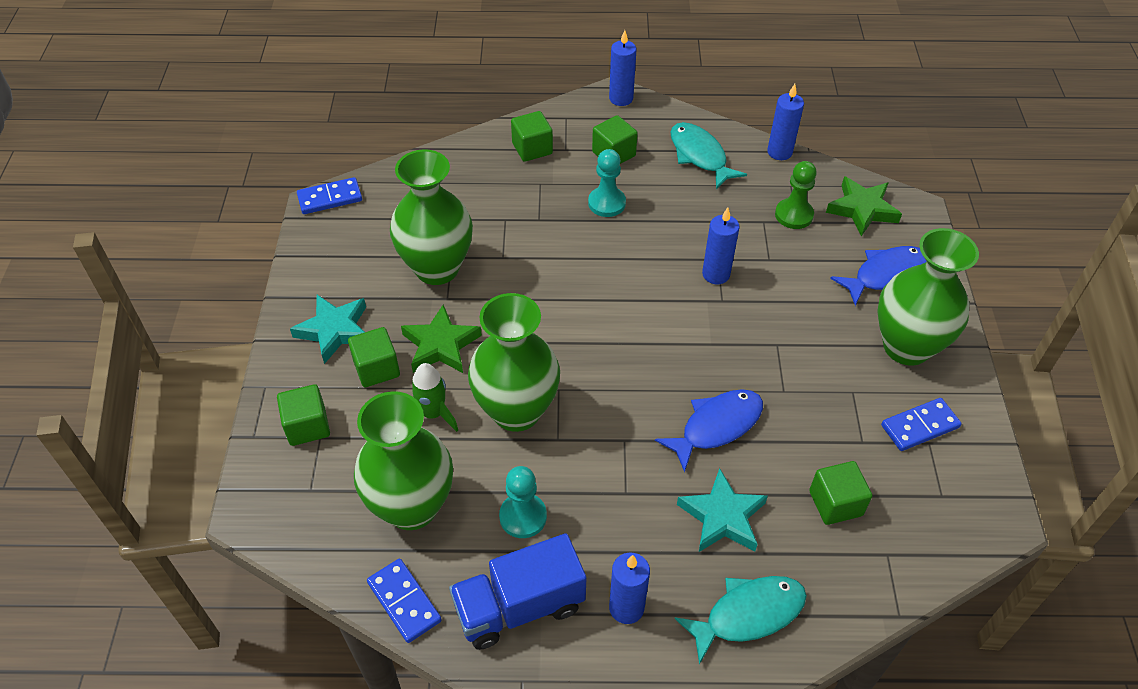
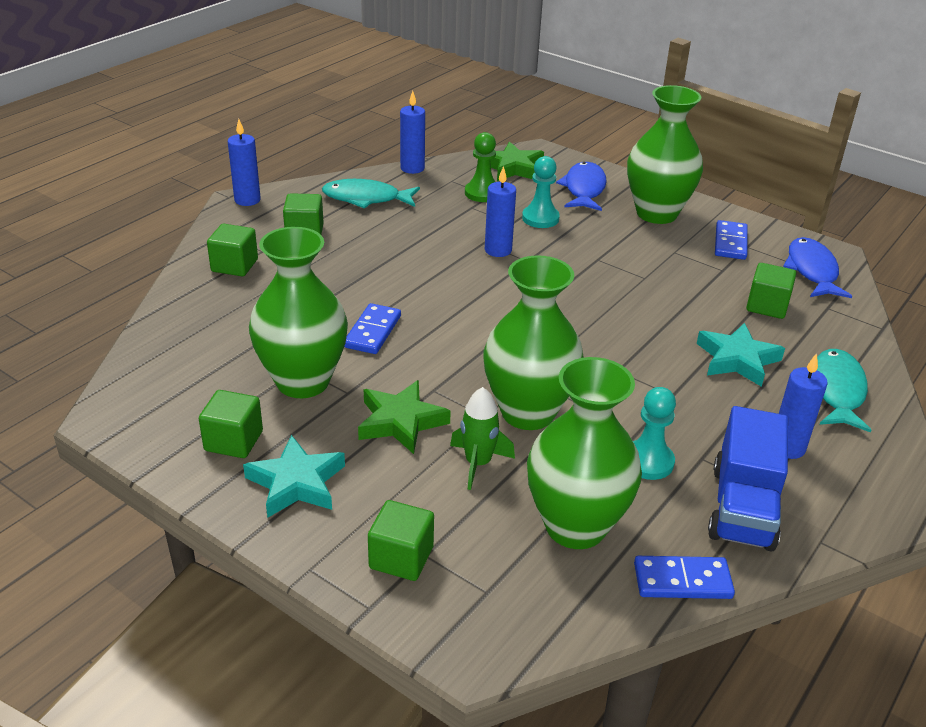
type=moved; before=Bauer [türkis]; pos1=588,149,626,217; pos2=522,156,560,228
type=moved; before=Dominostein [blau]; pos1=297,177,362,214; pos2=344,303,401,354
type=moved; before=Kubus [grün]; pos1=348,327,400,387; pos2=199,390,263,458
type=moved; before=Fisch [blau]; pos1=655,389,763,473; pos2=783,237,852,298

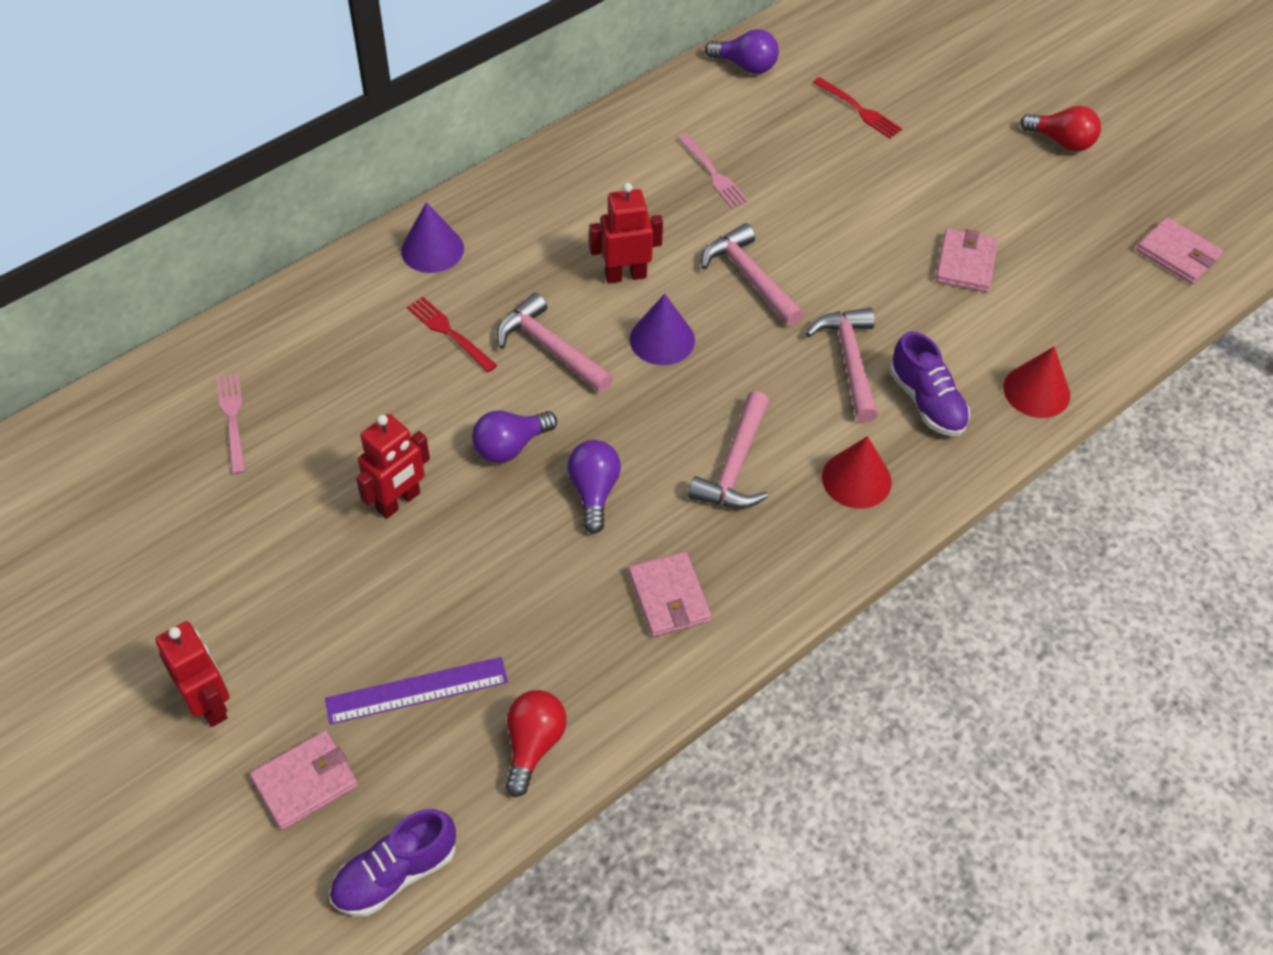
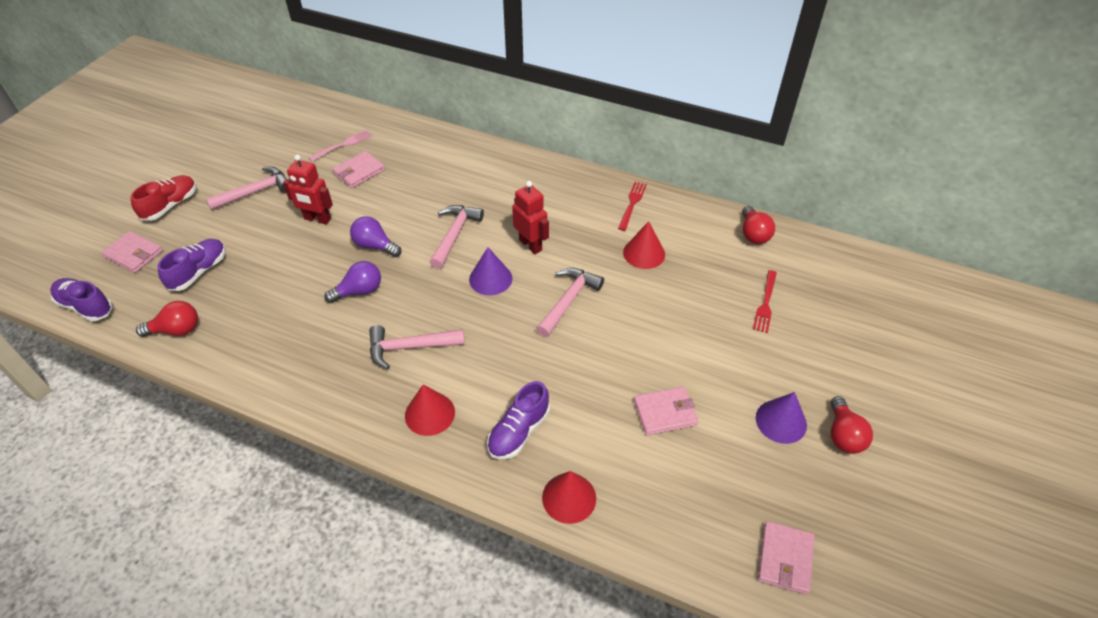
type=recoloured; before=Glühbirne [lila]; after=Glühbirne [rot]; pos1=705,29,779,74; pos2=742,206,775,244
type=replaced; before=Gabel [rosa]; after=Kegel [rot]; pos1=678,133,749,209; pos2=623,221,665,269
type=moved; before=Kegel [lila]; pos1=401,202,464,273; pos2=756,392,807,444
type=moved; before=Gabel [rot]; pos1=407,297,497,373; pos2=618,182,647,231
type=moved; before=Hammer [rosa]; pos1=806,308,878,422; pos2=206,167,287,210
type=moved; before=Geldbörse [rosa]; pos1=628,552,712,637; pos2=332,151,385,188
type=replaced; before=Roboter [rot]; after=Schuh [rot]; pos1=155,621,230,727; pos2=130,175,197,221
type=replaced; before=Lineal [lila]; after=Schuh [lila]; pos1=325,657,508,725; pos2=157,239,226,291

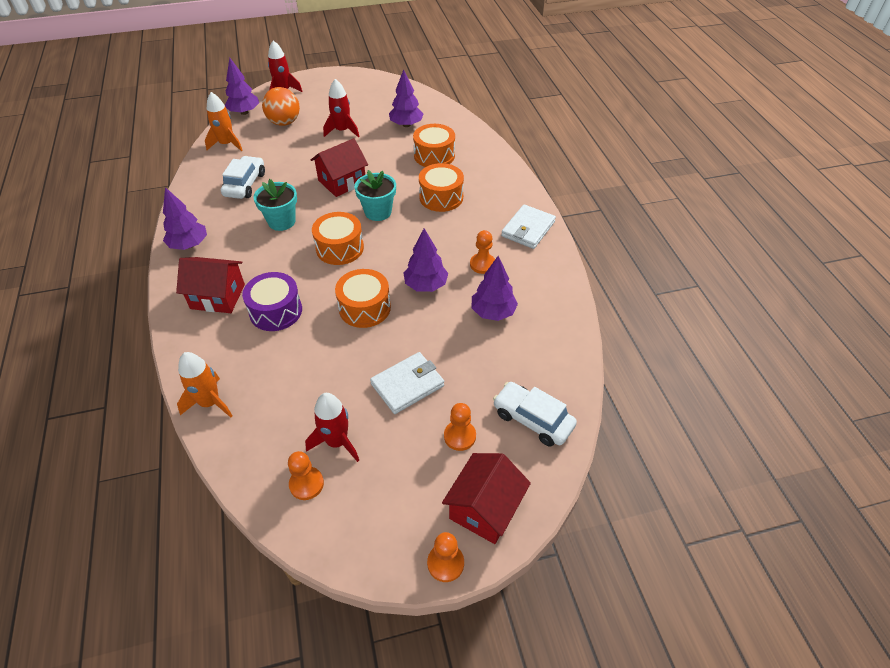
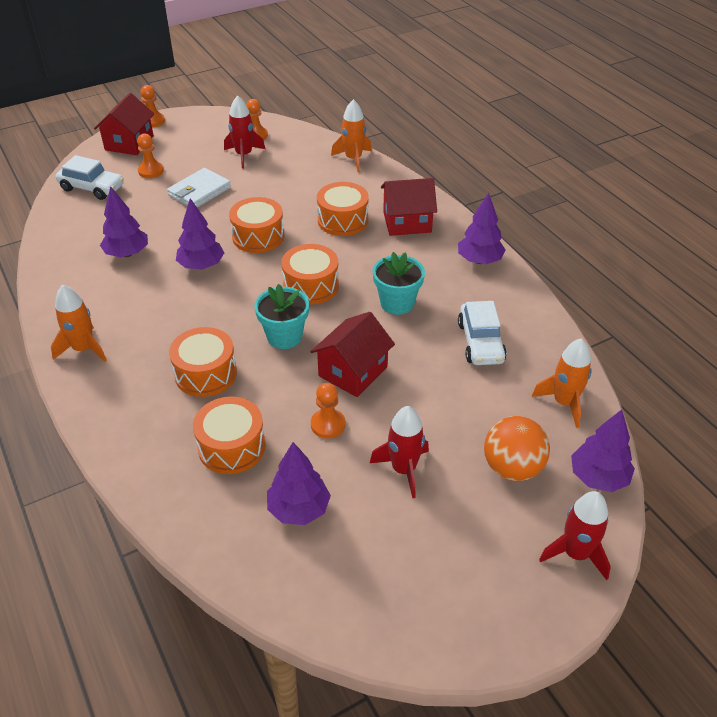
type=replaced; before=Geldbörse [weiß]; after=Rakete [orange]; pos1=501,204,556,249; pos2=51,284,107,362
type=moved; before=Bauer [orange]; pos1=470,230,495,274; pos2=311,383,346,438
type=recoloured; before=Trommel [lila]; after=Trommel [orange]; pos1=242,272,302,331; pos2=317,182,369,236

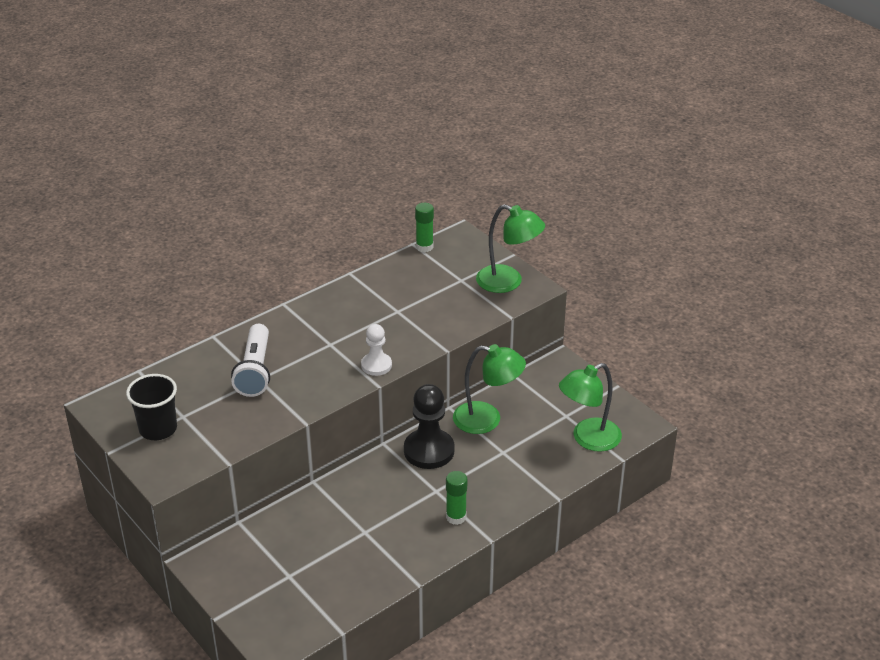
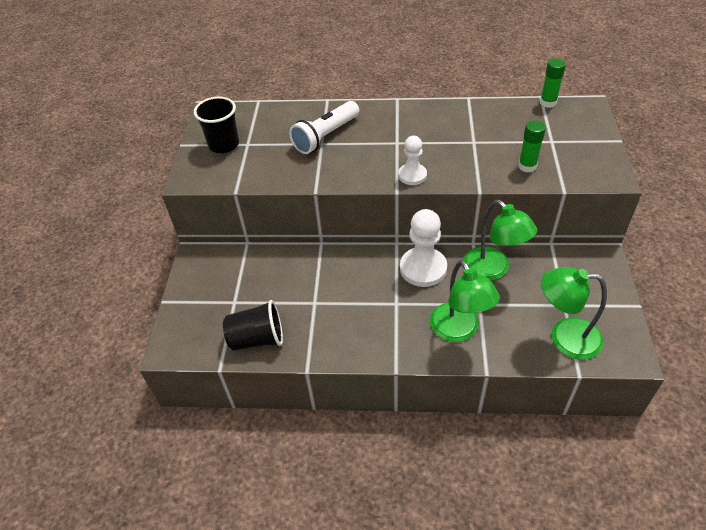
type=moved; before=Lampe [grün]; pos1=476,204,545,293; pos2=430,260,500,342
type=recoloured; before=Bauer [schwarz]; after=Bauer [weiß]; pos1=404,384,455,469; pos2=400,209,447,287
type=moved; before=Klebestift [grün]; pos1=446,471,467,525; pos2=518,120,546,172
type=added; after=Becher [schwarz]; pos2=223,300,283,351

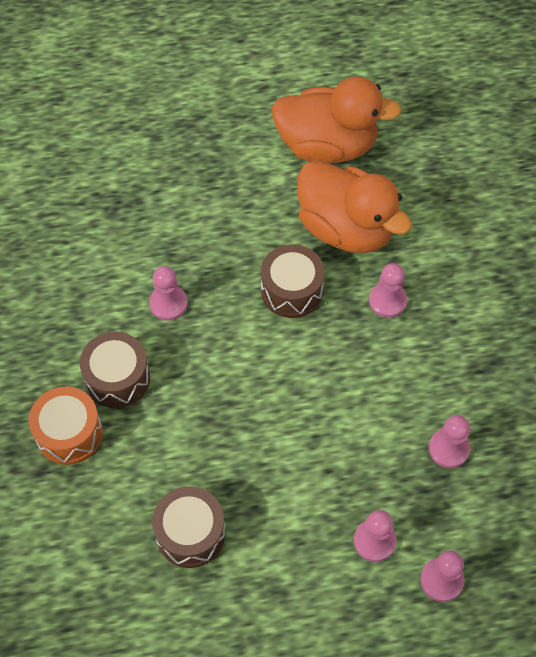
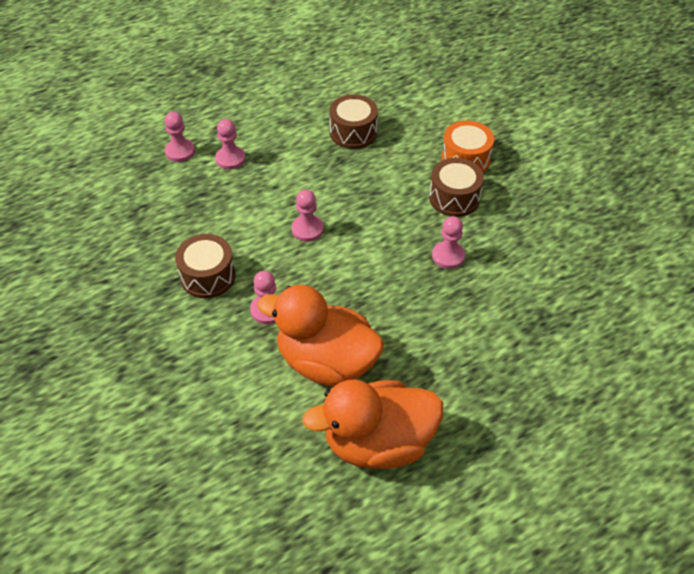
type=moved; before=Trommel [braun]; pos1=261,244,324,318; pos2=175,234,236,299
type=moved; before=Bauer [rosa]; pos1=429,415,470,468; pos2=292,190,324,242

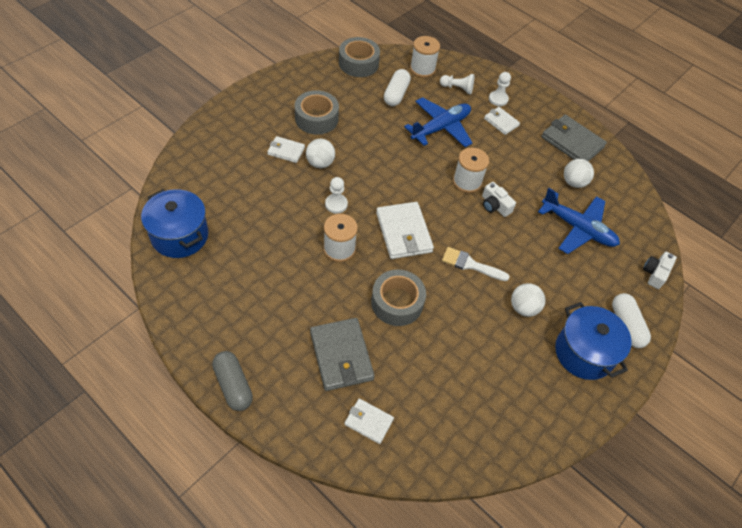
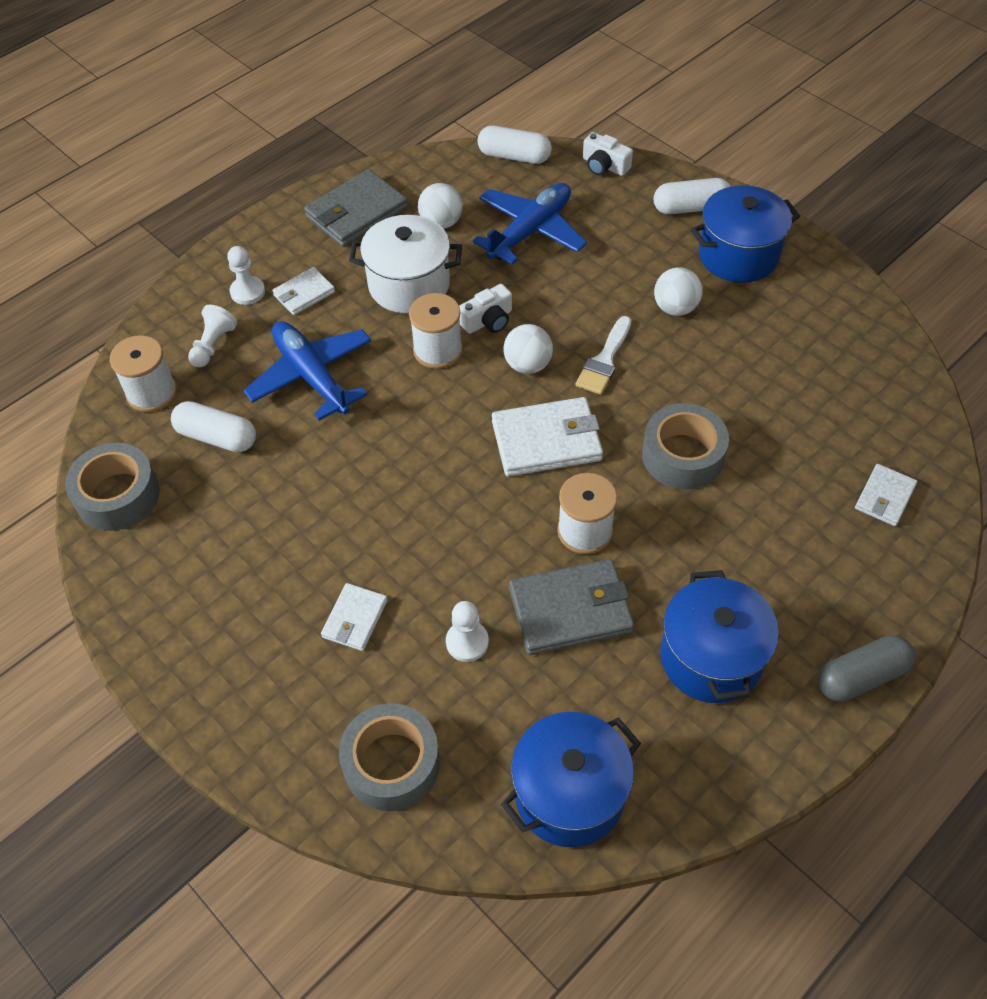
type=moved; before=Klebeband [grau]; pos1=295,90,339,135; pos2=339,703,440,811
type=moved; before=Ball [weiß]; pos1=306,139,335,168; pos2=504,324,553,374
type=moved; before=Bauer [weiß]; pos1=325,177,348,214; pos2=446,601,489,662
type=moved; before=Geldbörse [grau]; pos1=310,318,375,391; pos2=509,559,634,655
type=added; after=Kapsel [weiß]; pos2=478,126,552,164
type=added; after=Kochtopf [weiß]; pos2=349,215,462,313
type=added; after=Kochtopf [blau]; pos2=660,570,779,703

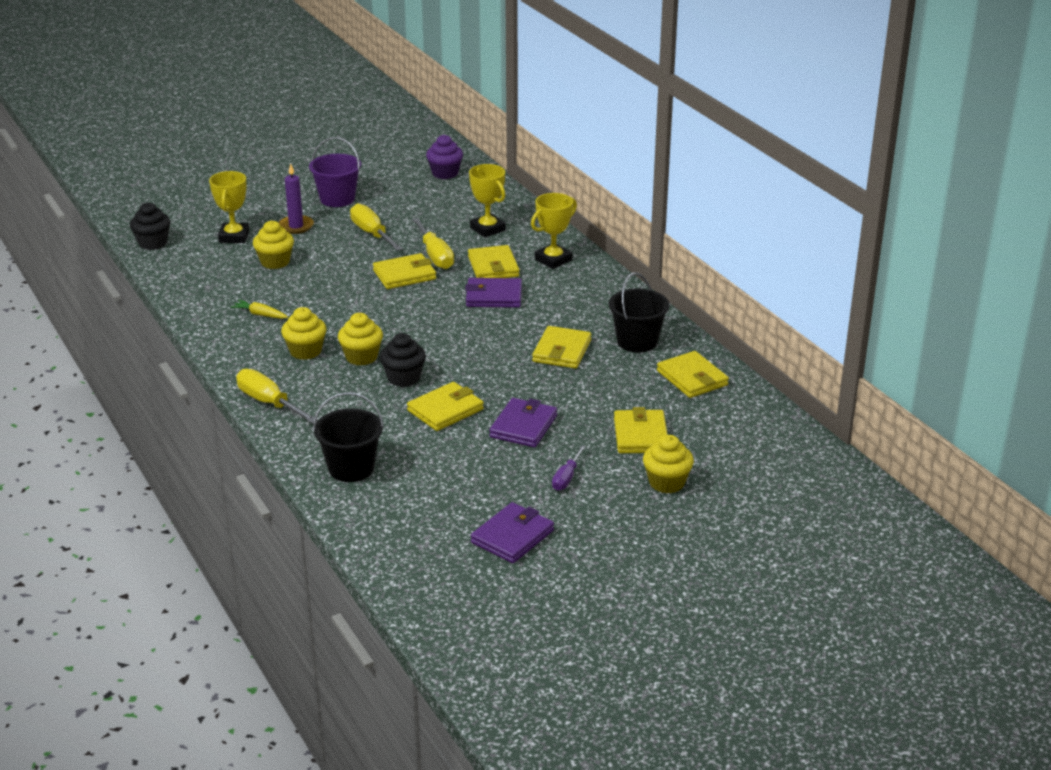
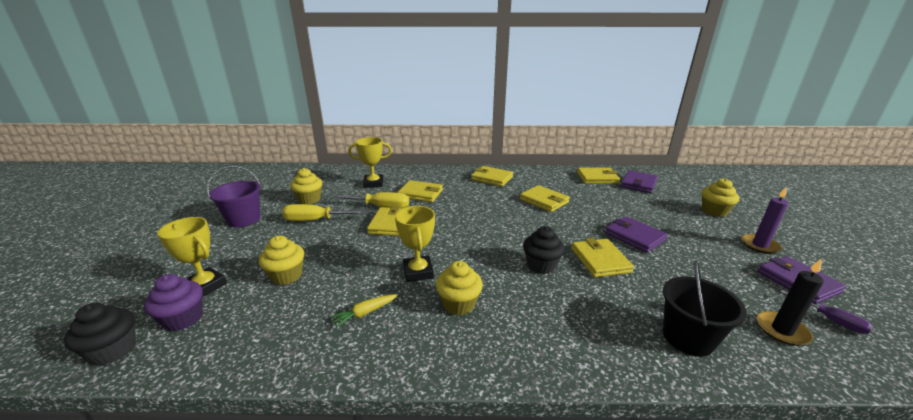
type=moved; before=Muffin [lila]; pos1=426,135,463,179; pos2=144,274,203,331
type=moved; before=Kerze [lila]; pos1=278,163,314,234; pos2=741,187,788,254
type=moved; before=Pokal [gelb]; pos1=531,193,577,269; pos2=395,206,435,282
type=removed; before=Eimer [schwarz]; pos1=609,272,670,353
type=moved; before=Geldbörse [lila]; pos1=465,278,522,308; pos2=621,170,658,193
type=moved; before=Muffin [gelb]; pos1=338,313,383,366; pos2=290,168,322,204
type=removed; before=Schraubenzieher [gelb]; pos1=236,369,318,423
type=moved; before=Geldbörse [gelb]; pos1=614,407,668,453; pos2=471,166,513,187
type=moved; before=Schraubenzieher [lila]; pos1=552,445,586,491; pos2=780,290,873,334
type=added; after=Kerze [schwarz]; pos2=757,259,824,346

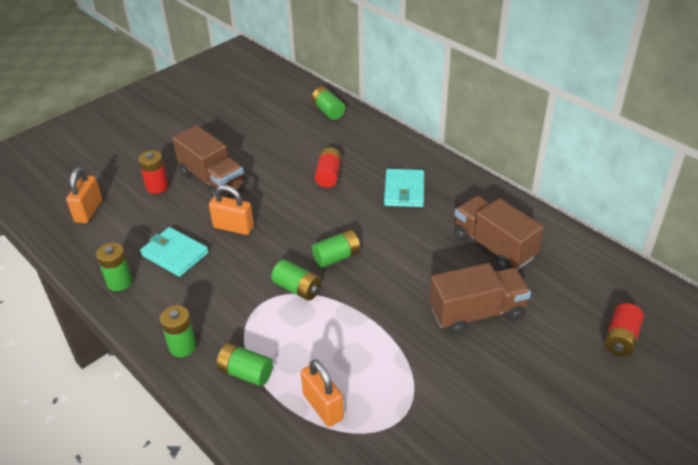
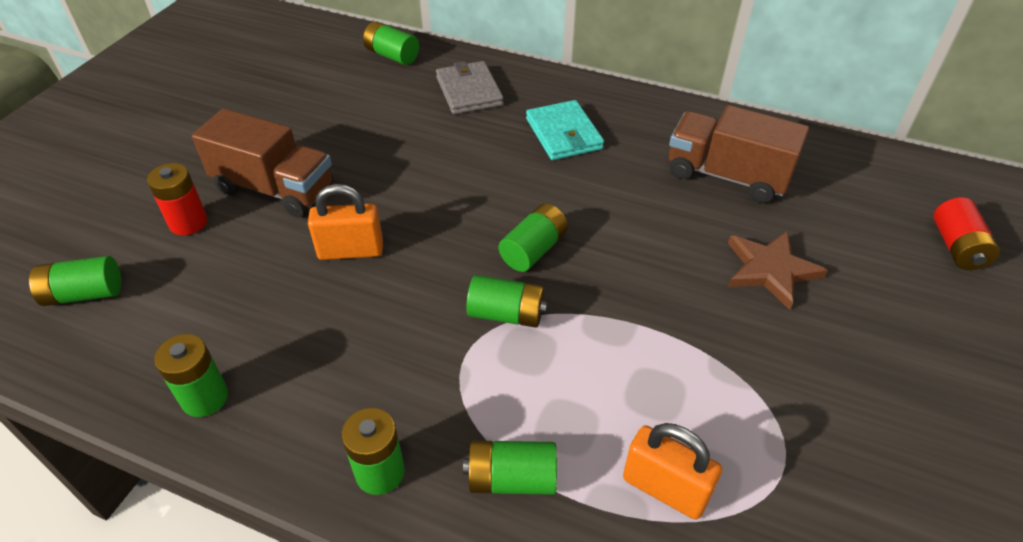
type=removed; before=Batterie [rot]; pos1=315,147,341,188
type=replaced; before=Vorhängeschloss [orange]; after=Batterie [grün]; pos1=66,167,102,223; pos2=29,256,121,306
type=removed; before=Geldbörse [türkis]; pos1=140,227,209,277
type=replaced; before=Lastwagen [braun]; after=Stern [braun]; pos1=429,263,531,335; pos2=728,231,828,310
type=added; after=Geldbörse [grau]; pos2=436,61,504,114

